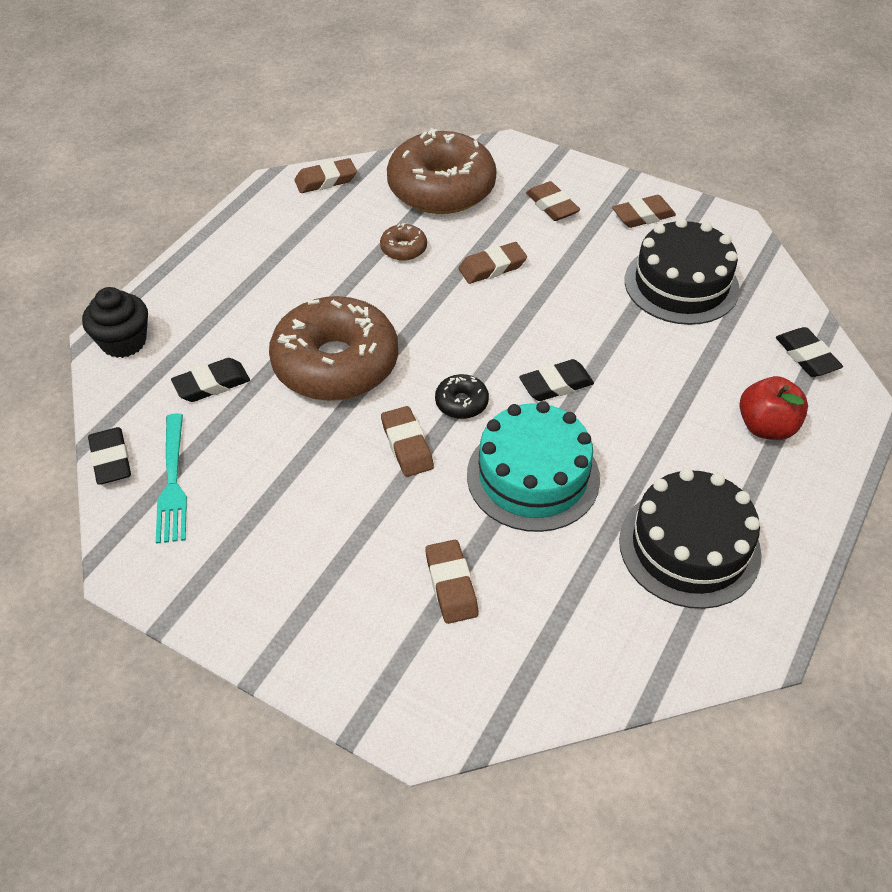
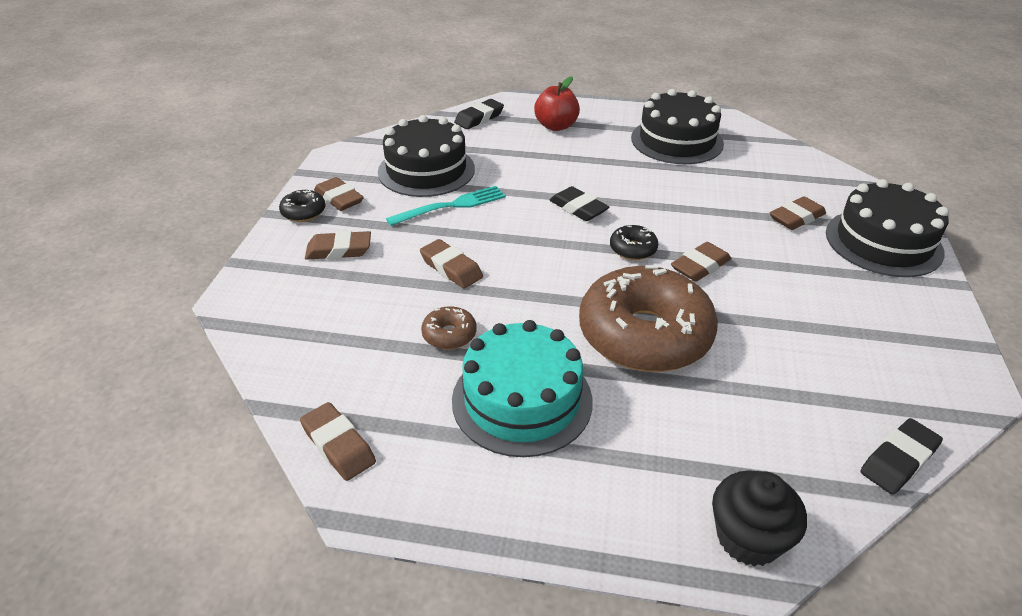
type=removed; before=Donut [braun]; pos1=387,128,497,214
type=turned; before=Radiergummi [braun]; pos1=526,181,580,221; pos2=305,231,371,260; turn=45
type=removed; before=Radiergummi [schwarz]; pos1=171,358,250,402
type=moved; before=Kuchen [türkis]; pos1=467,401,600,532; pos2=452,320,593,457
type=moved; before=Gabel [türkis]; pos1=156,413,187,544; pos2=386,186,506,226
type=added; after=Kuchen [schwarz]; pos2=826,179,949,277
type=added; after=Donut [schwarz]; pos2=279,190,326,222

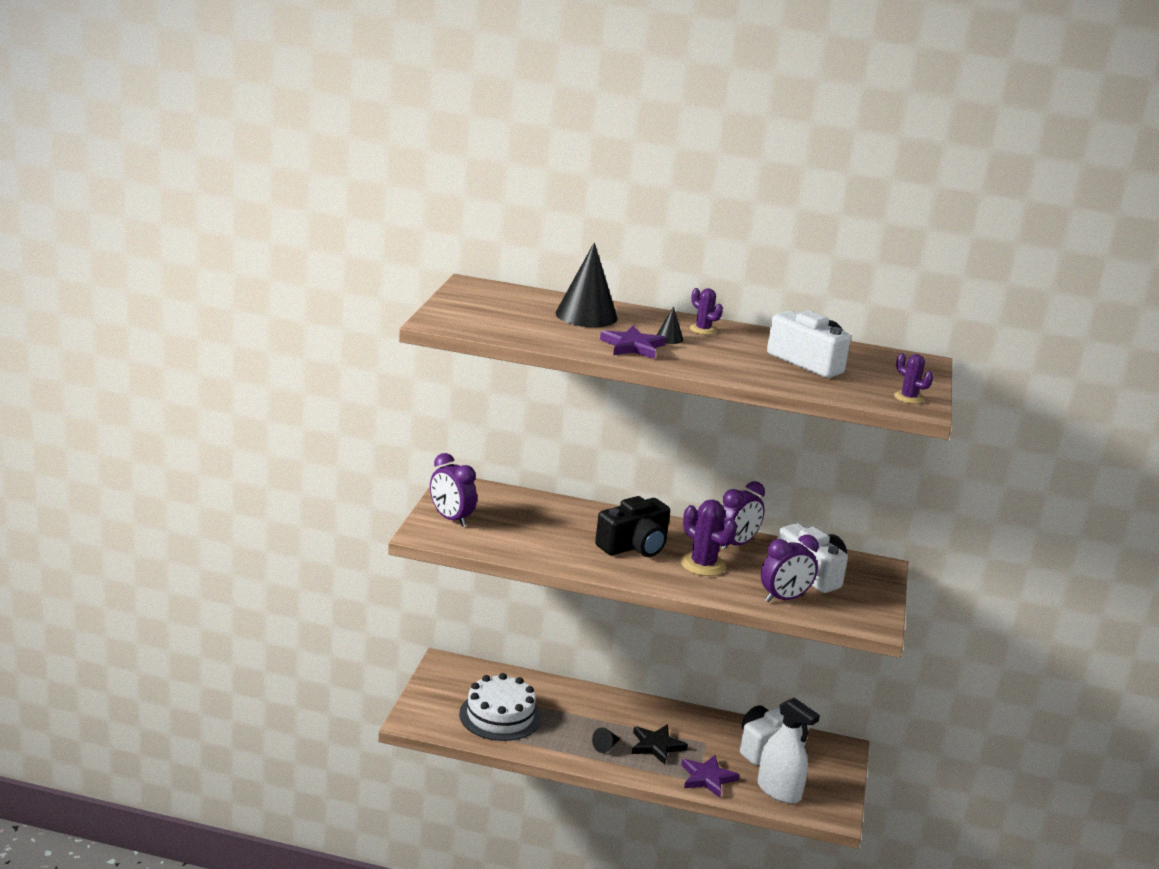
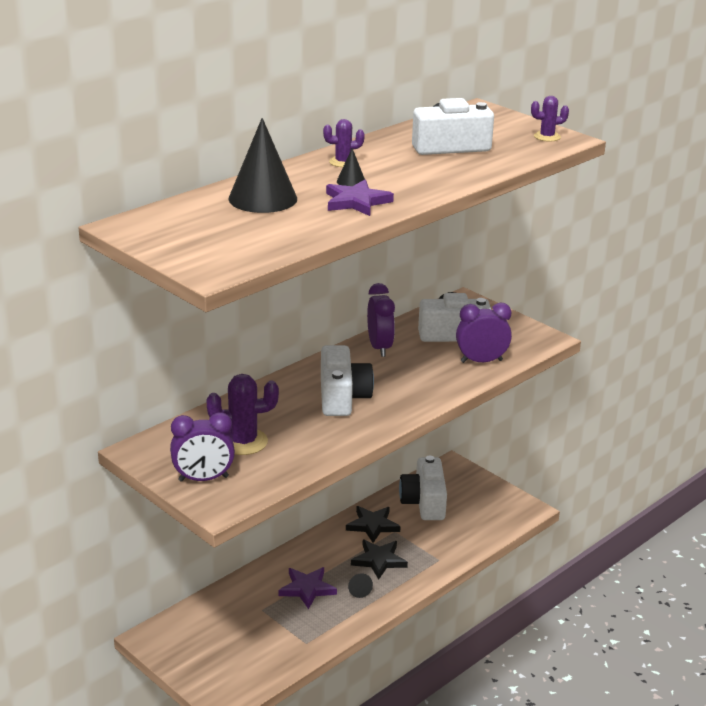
type=recoloured; before=Kamera [schwarz]; after=Kamera [weiß]; pos1=595,496,670,557; pos2=321,345,374,416
type=moved; before=Kaktus [lila]; pos1=681,500,737,576; pos2=206,374,279,455
type=turned; before=Wecker [lila]; pos1=761,535,819,602; pos2=456,303,512,363; turn=-105
type=removed; before=Kuchen [weiß]; pos1=459,673,541,741
type=removed; before=Sprühflasche [weiß]; pos1=758,698,820,804
type=moved; before=Stern [lila]; pos1=681,755,740,798; pos2=278,567,337,609
type=added; after=Stern [schwarz]; pos2=346,506,401,543

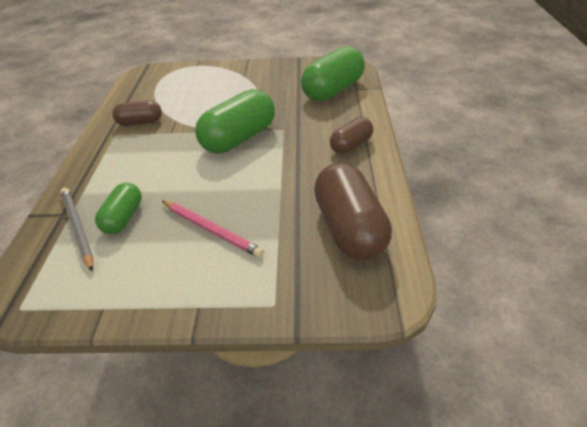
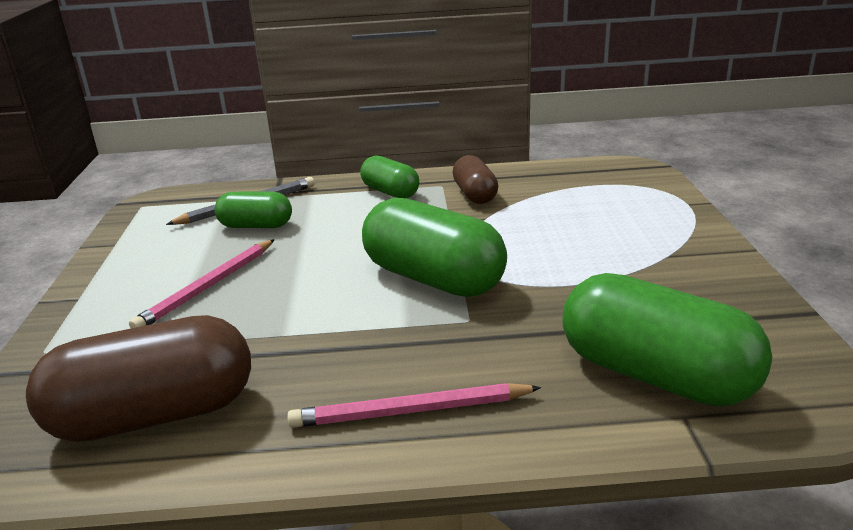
type=replaced; before=Kapsel [braun]; after=Bleistift [rosa]; pos1=330,117,373,154; pos2=287,383,541,428
type=added; after=Kapsel [grün]; pos2=360,156,419,198

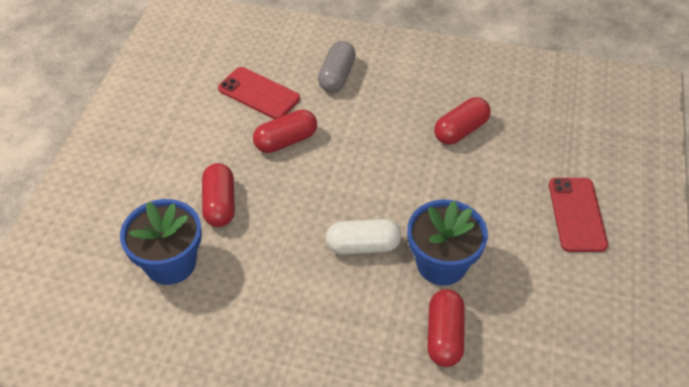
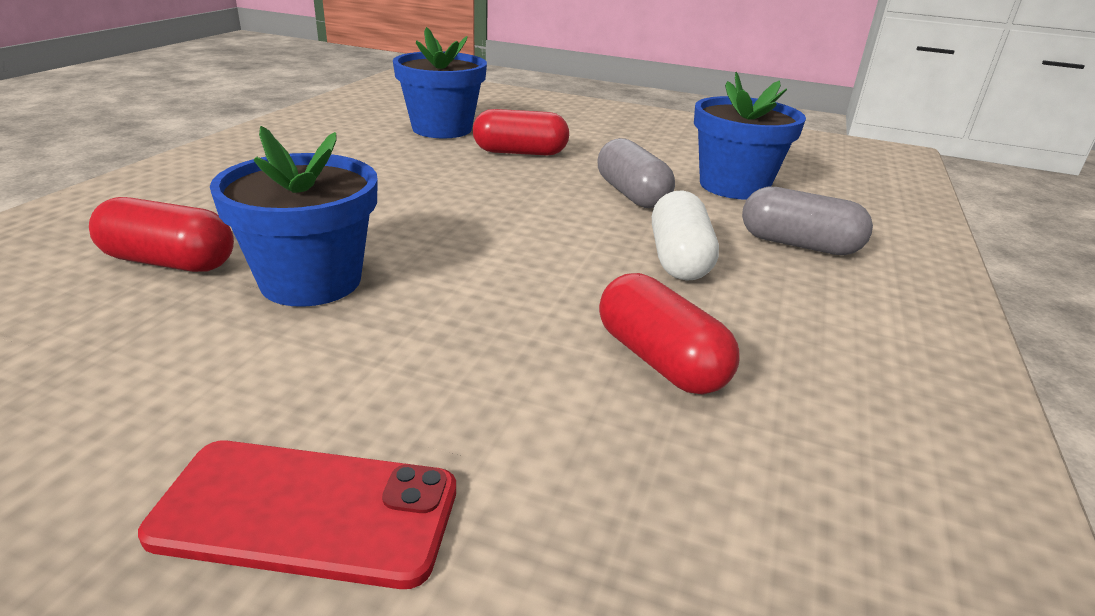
type=replaced; before=Handy [rot]; after=Blumentopf [blau]; pos1=218,67,300,119; pos2=694,72,806,200
type=recoloured; before=Kapsel [rot]; after=Kapsel [grau]; pos1=253,109,317,153; pos2=598,138,675,208
type=moved; before=Kapsel [weiß]; pos1=326,219,402,255; pos2=652,190,719,281

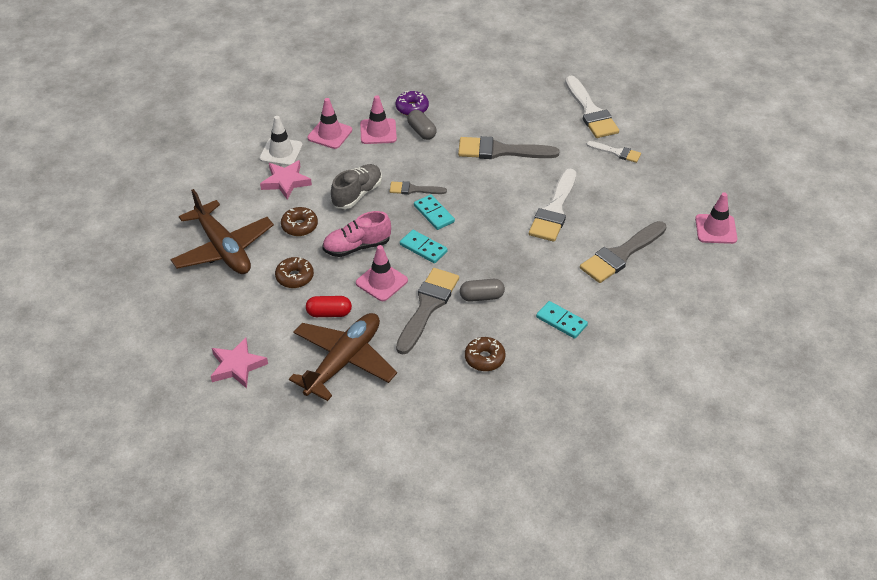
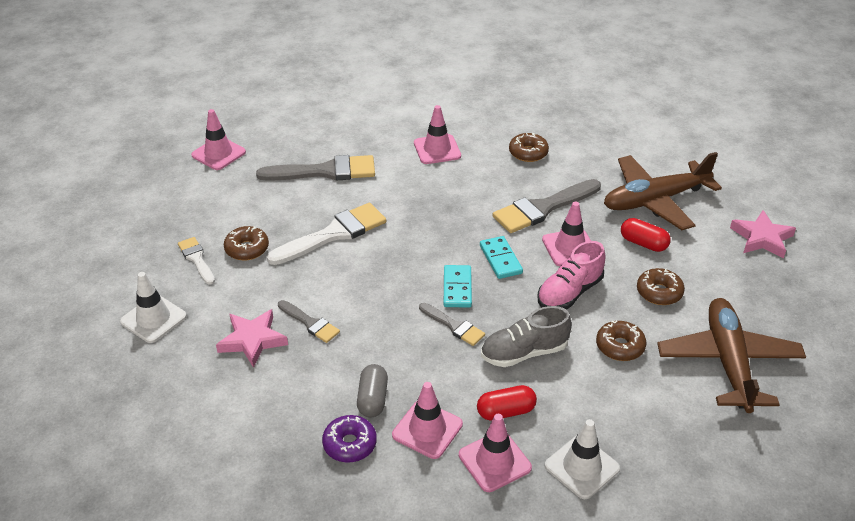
type=replaced; before=Pinsel [weiß]; after=Leitkegel [weiß]; pos1=565,76,619,138; pos2=120,272,187,343
type=resized; before=Pinsel [grau]; pos1=458,136,559,159; pos2=278,300,340,343; scale=0.55
type=moved; before=Stern [rosa]; pos1=260,160,312,200; pos2=216,309,288,368
type=turned; before=Schuh [rosa]; pos1=322,211,391,257; pos2=537,241,605,310; turn=120
type=removed; before=Kapsel [grau]; pos1=460,279,505,302
type=replaced; before=Dominostein [türkis]; after=Leitkegel [rosa]; pos1=536,301,588,339; pos2=414,105,461,164
type=added; after=Donut [braun]; pos2=224,226,269,261
type=added; after=Kapsel [rot]; pos2=477,385,537,421

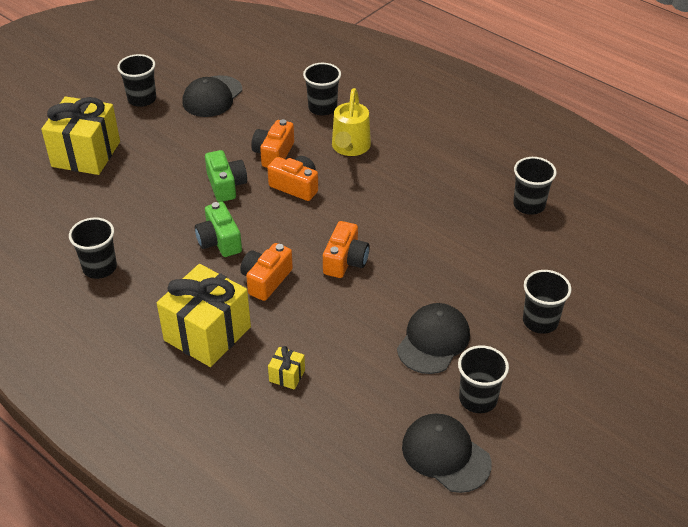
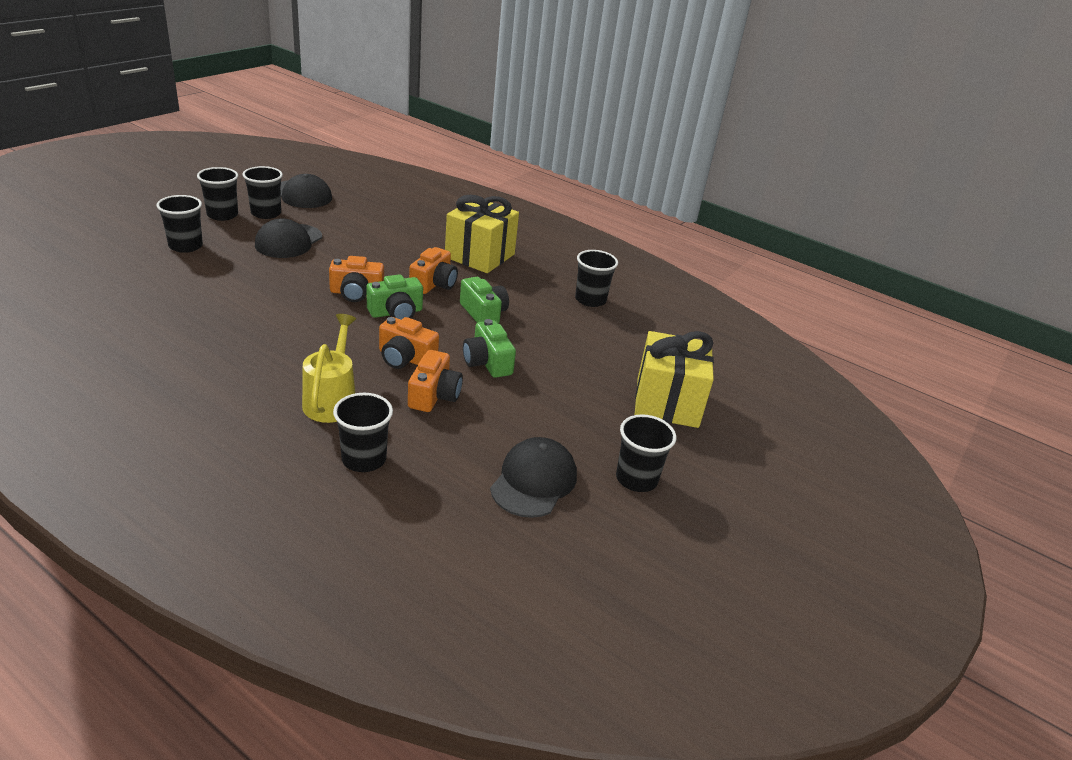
type=moved; before=Becher [schwarz]; pos1=513,157,557,215; pos2=197,167,238,221
type=turned; before=Kamera [orange]; pos1=323,221,370,278; pos2=329,256,384,302; turn=-105
type=removed; before=Geschenk [gelb]; pos1=268,346,305,390
type=added; after=Kamera [grün]; pos2=366,274,423,320

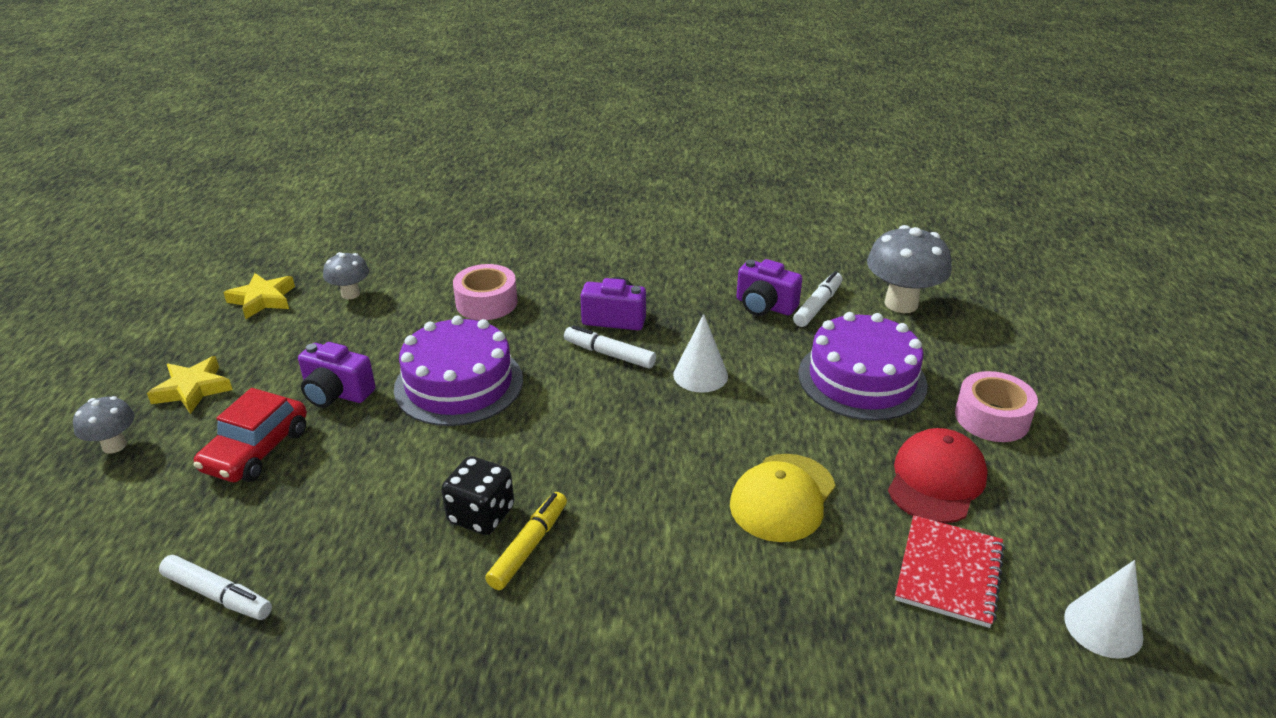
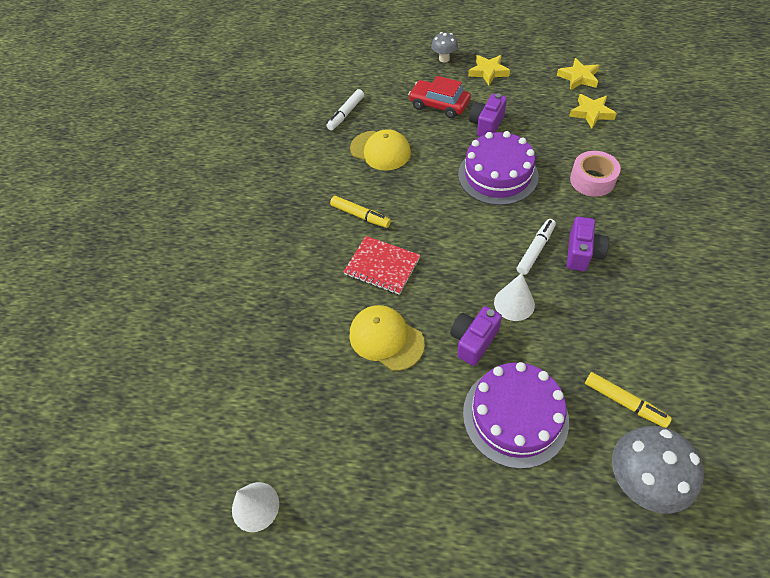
type=replaced; before=Pilz [grau]; after=Stern [gelb]; pos1=323,252,369,299; pos2=569,94,617,128
type=moved; before=Kamera [lila]; pos1=737,259,802,316; pos2=450,306,502,366
type=recoloured; before=Filzstift [weiß]; after=Filzstift [gelb]; pos1=793,271,843,327; pos2=585,372,672,428
type=removed; before=Klebeband [rosa]; pos1=955,371,1038,442
type=removed; before=Kappe [rot]; pos1=888,428,988,523
type=removed; before=Spielwürfel [schwarz]; pos1=441,456,514,535
type=moved; before=Notizbuch [rot]; pos1=895,515,1005,628; pos2=343,236,420,295
type=added; after=Kappe [gelb]; pos2=350,129,411,171

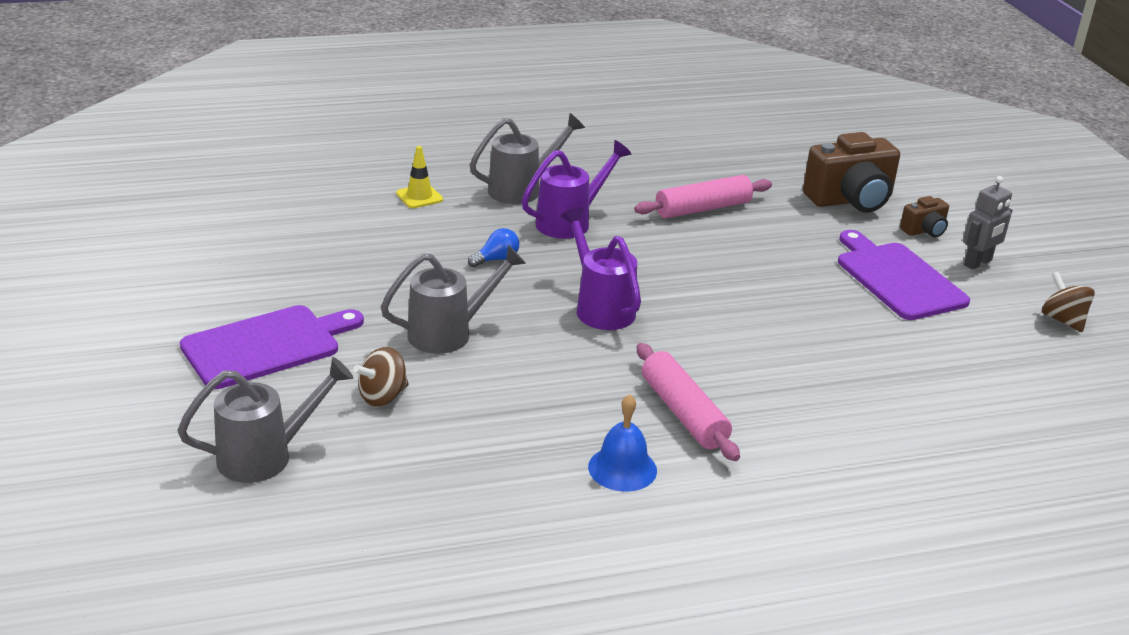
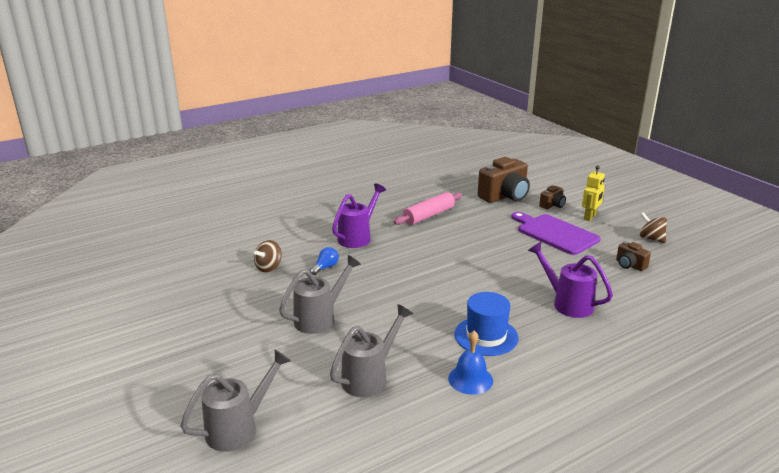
type=moved; before=Gießkanne [grau]; pos1=470,113,585,204; pos2=330,304,413,397
type=removed; before=Leitkegel [gelb]; pos1=396,146,443,208
type=recoloured; before=Roboter [grau]; after=Roboter [gelb]; pos1=963,176,1012,269; pos2=582,166,605,221
type=moved; before=Gießkanne [lila]; pos1=560,207,641,330; pos2=528,242,613,318
type=removed; before=Schneidebrett [lila]; pos1=180,305,364,389
type=replaced; before=Nudelholz [rosa]; after=Hut [blau]; pos1=637,343,740,461; pos2=454,292,518,356
type=moved; before=Kreisel [braun]; pos1=353,347,409,406; pos2=254,240,282,272
type=added; after=Kamera [braun]; pos2=616,241,651,271

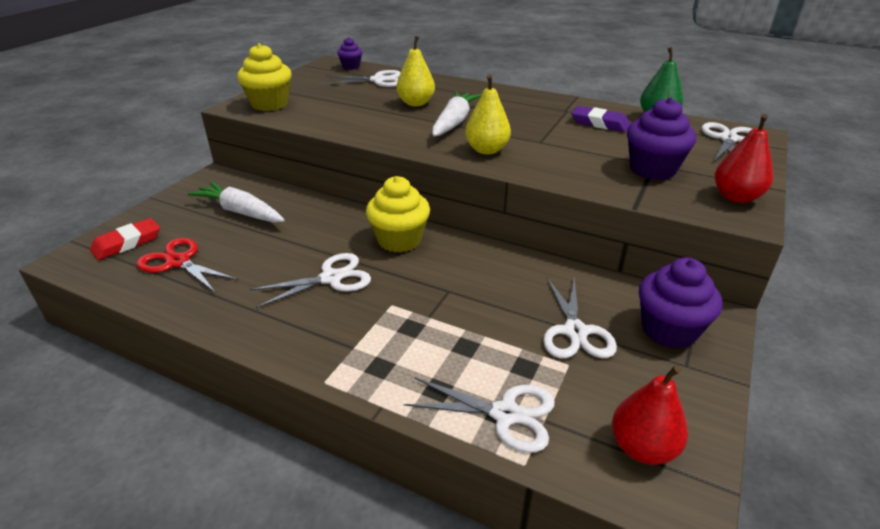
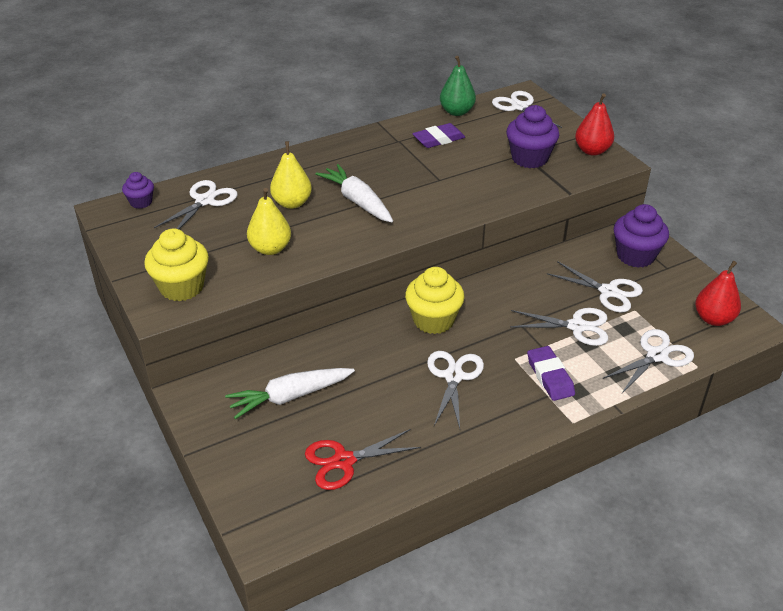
type=moved; before=Birne [gelb]; pos1=465,75,511,155; pos2=247,188,291,255
type=removed; before=Radiergummi [rot]; pos1=90,218,160,260
type=added; after=Schere [weiß]; pos2=510,308,608,346
type=added; after=Radiergummi [lila]; pos2=527,346,575,401

